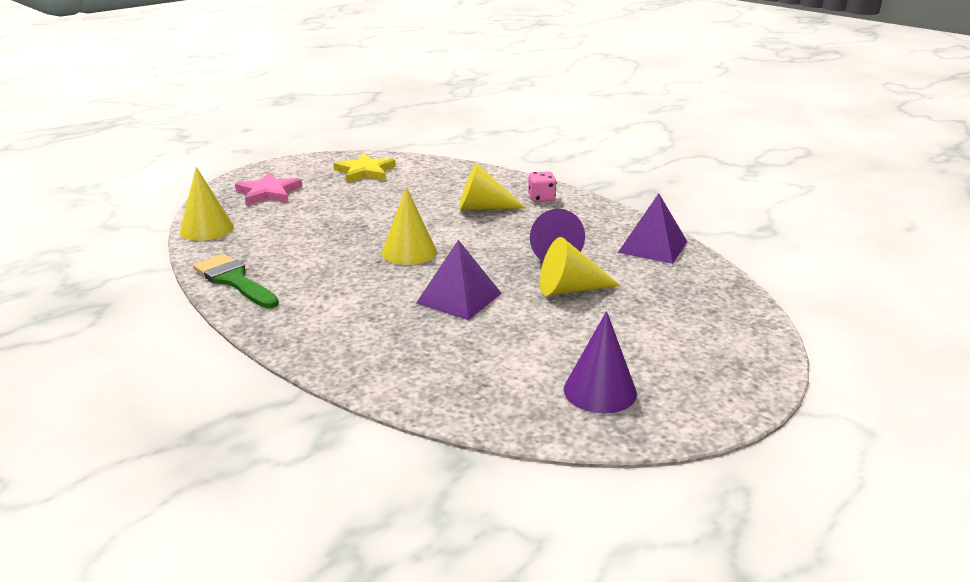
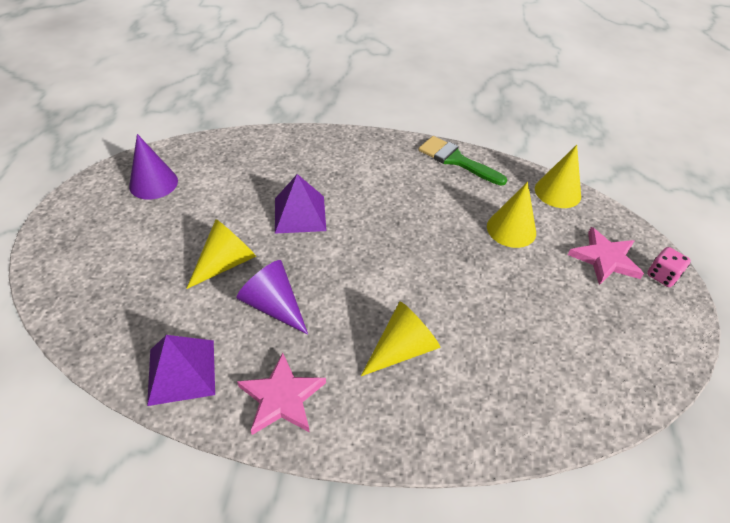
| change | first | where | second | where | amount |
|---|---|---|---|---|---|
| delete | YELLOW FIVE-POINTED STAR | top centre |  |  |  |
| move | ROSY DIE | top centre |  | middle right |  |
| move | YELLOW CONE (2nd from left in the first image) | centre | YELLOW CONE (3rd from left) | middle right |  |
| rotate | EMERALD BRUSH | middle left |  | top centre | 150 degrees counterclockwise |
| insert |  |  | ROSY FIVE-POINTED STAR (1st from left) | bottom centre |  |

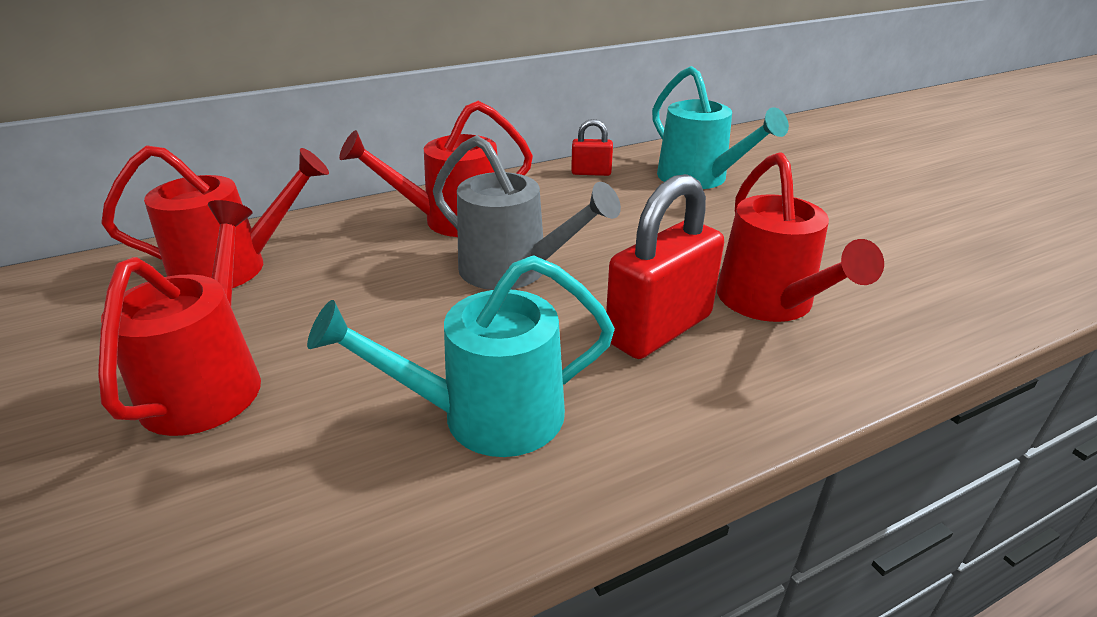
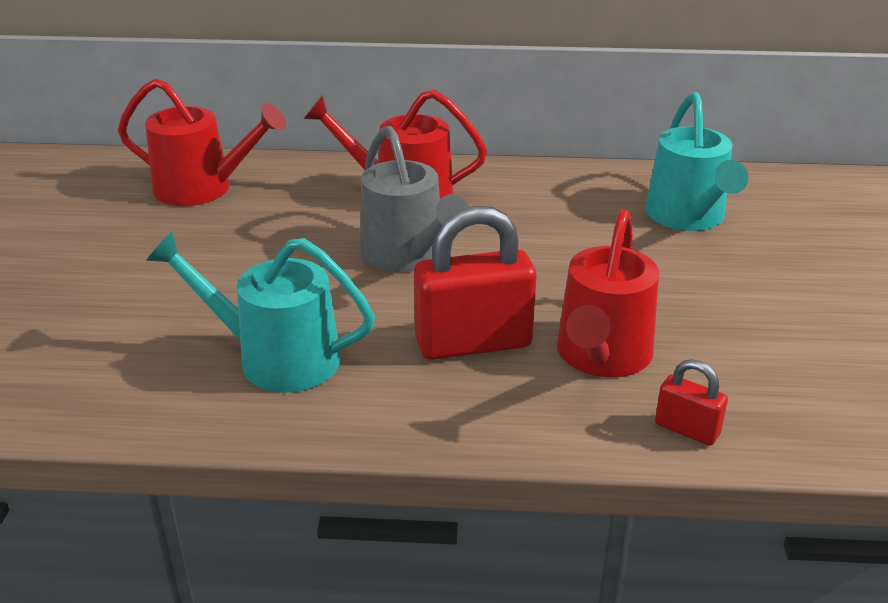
| change | first | where | second | where | amount |
|---|---|---|---|---|---|
| move | SCARLET SMALL LOCK (1st from left in the first image) | top centre | SCARLET SMALL LOCK (2nd from left) | bottom right |  |
| delete | SCARLET WATERING CAN (1st from left) | middle left |  |  |  |

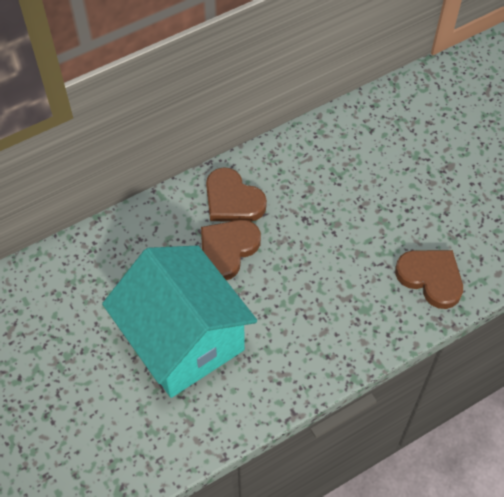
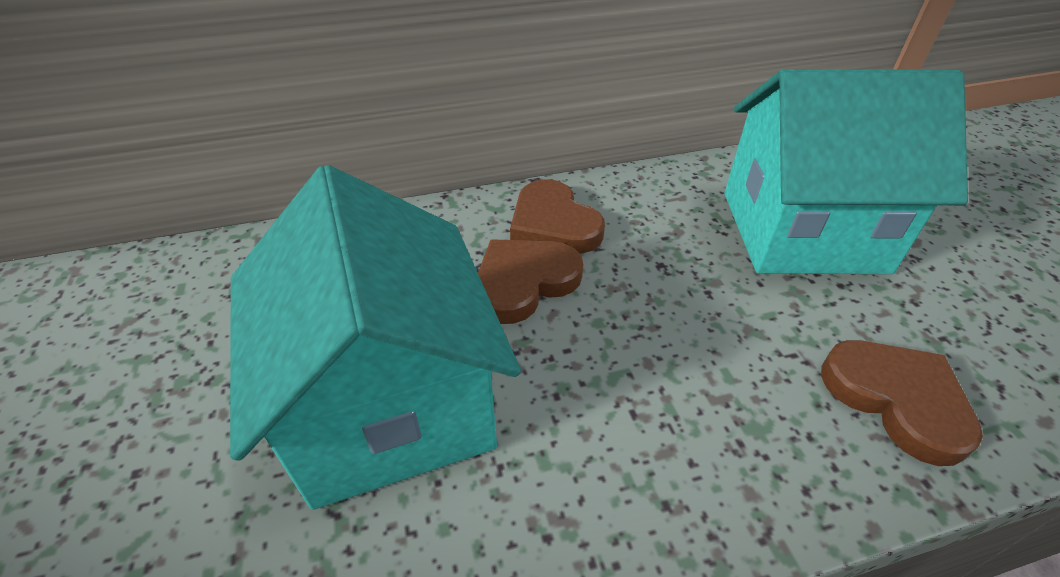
| change | first | where | second | where | amount |
|---|---|---|---|---|---|
| insert |  |  | AQUA TOY HOUSE (2nd from left) | top right |  |

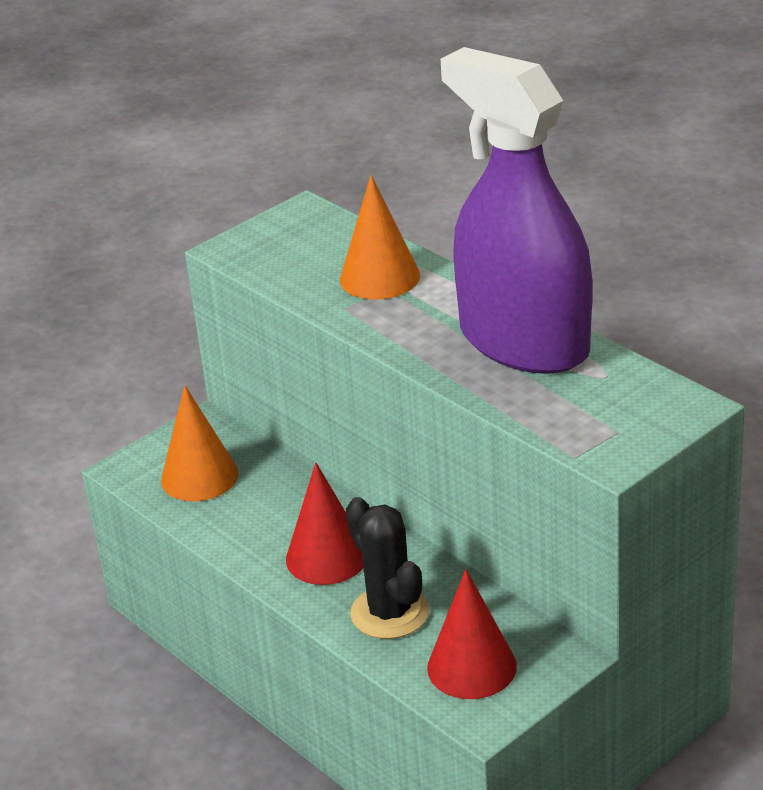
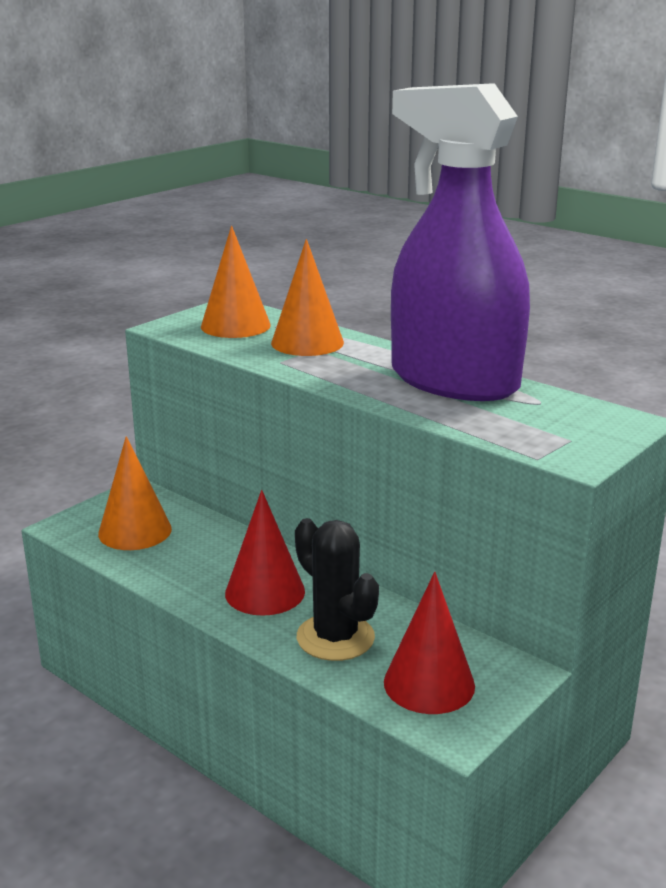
| change | first | where | second | where | amount |
|---|---|---|---|---|---|
| insert |  |  | BRIGHT ORANGE CONE (2nd from left) | top centre |  |

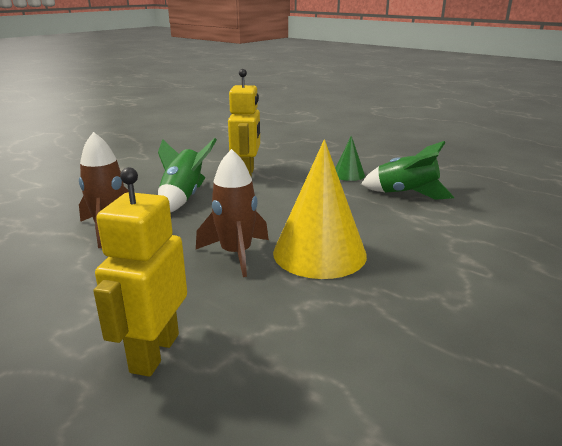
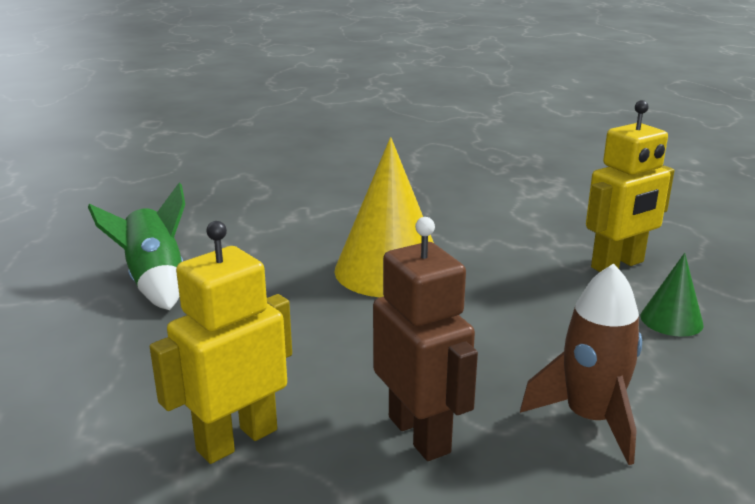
| change | first | where | second | where | amount |
|---|---|---|---|---|---|
| move | EMERALD CONE | centre |  | middle right |  |
| replace | EMERALD SPACESHIP (1st from left) | middle left | DARK BROWN TOY ROBOT | bottom centre |  |
| delete | DARK BROWN SPACESHIP (2nd from left) | centre |  |  |  |

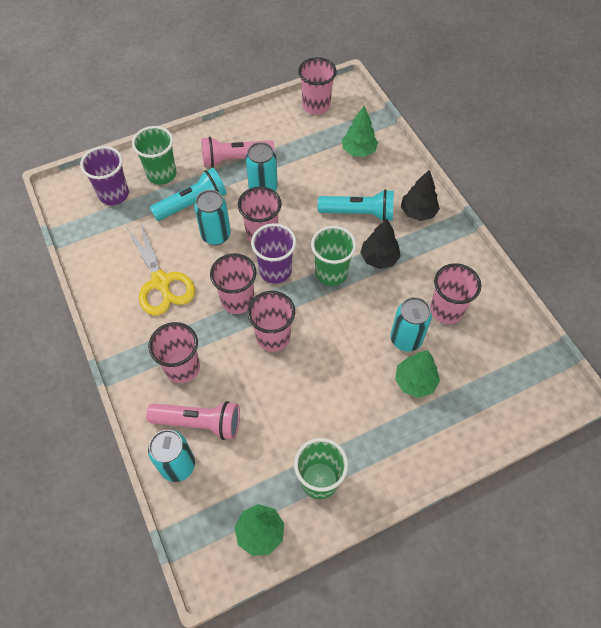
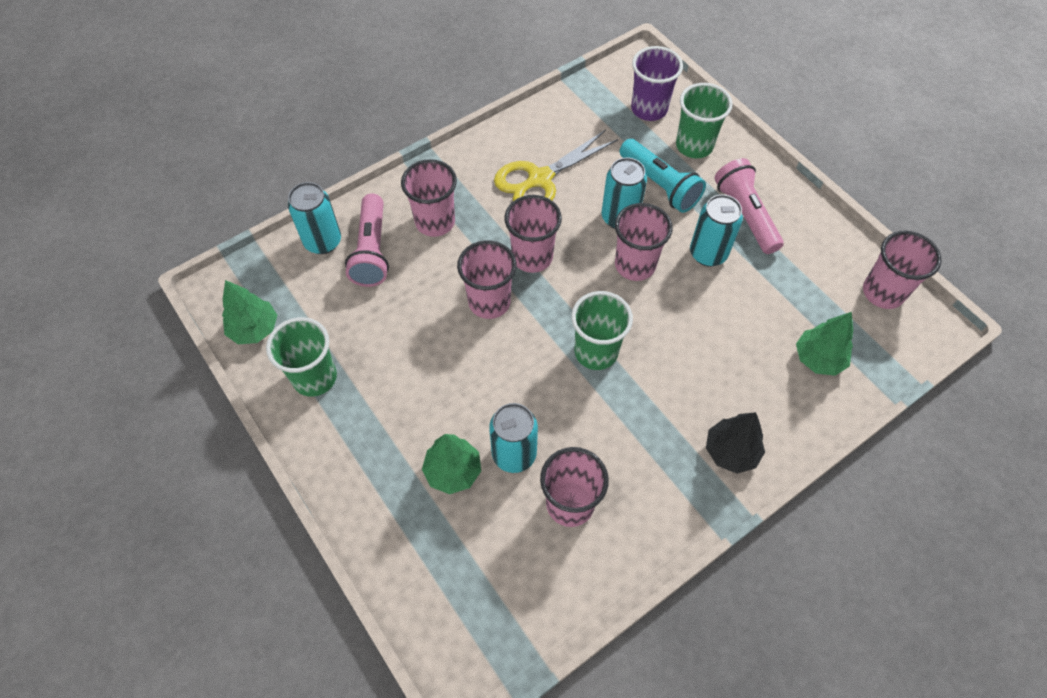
| change | first | where | second | where | amount |
|---|---|---|---|---|---|
| delete | AQUA TORCH (2nd from left) | top centre |  |  |  |
| delete | EBONY TREE (1st from left) | centre |  |  |  |
| delete | ROYAL PURPLE TUMBLER (2nd from left) | centre |  |  |  |

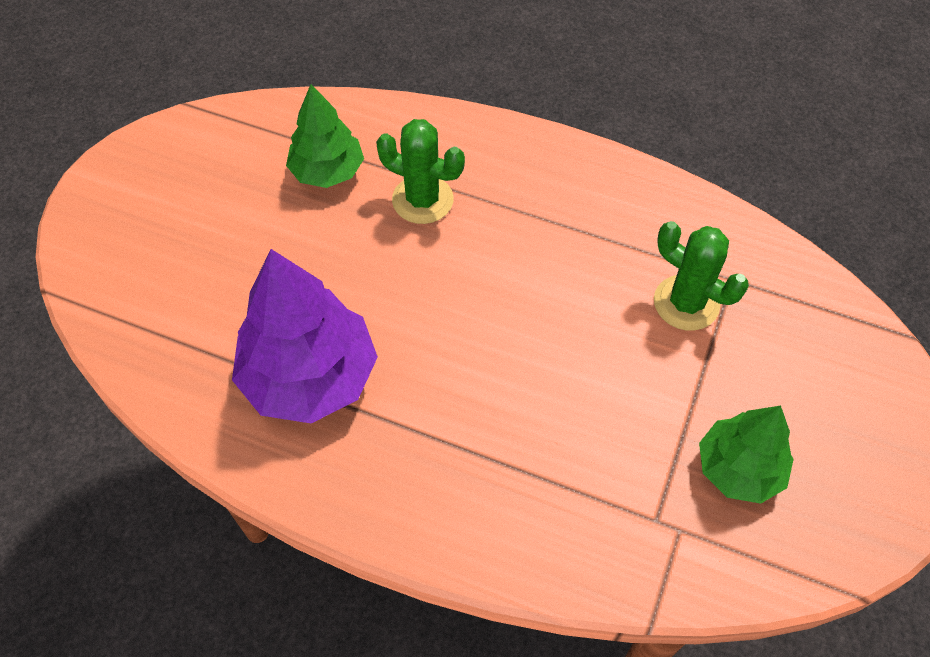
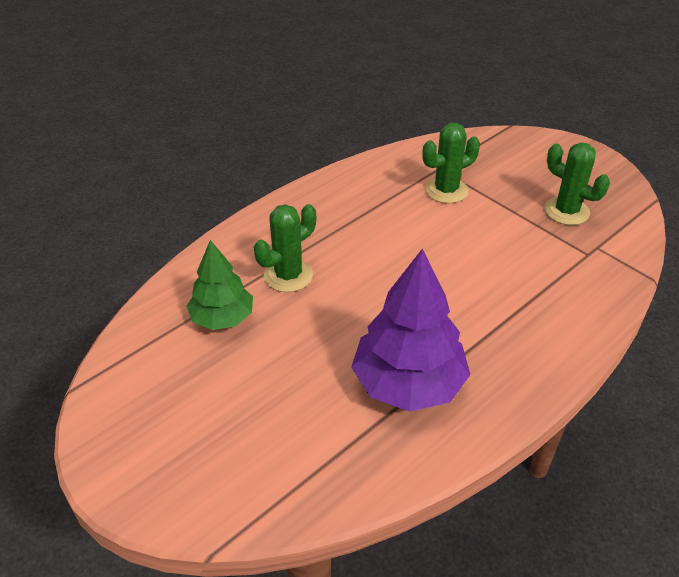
| change | first | where | second | where | amount |
|---|---|---|---|---|---|
| replace | EMERALD TREE (2nd from left) | bottom right | EMERALD PRICKLY PLANT (3rd from left) | top right |  |

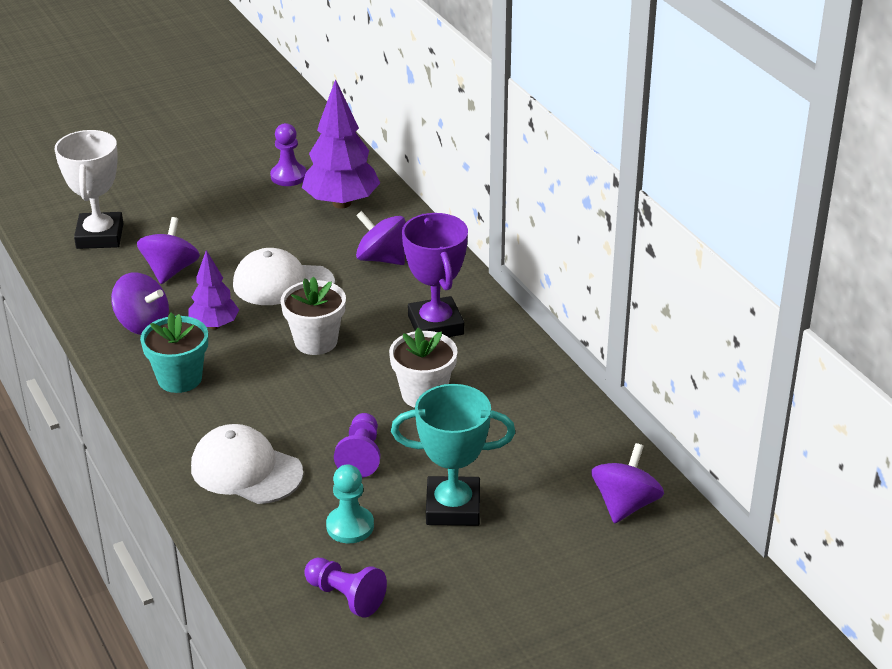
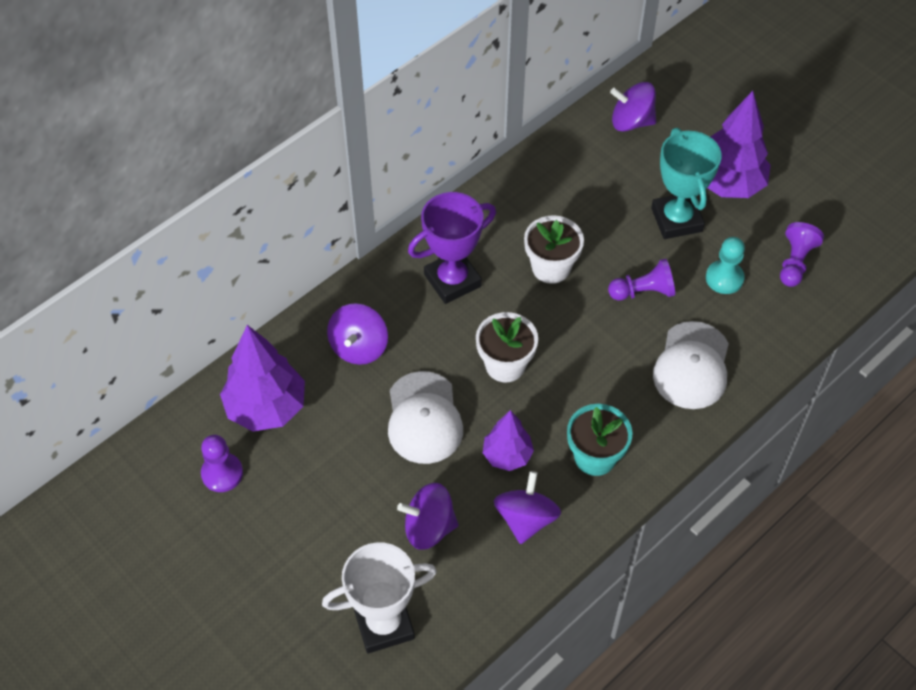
| change | first | where | second | where | amount |
|---|---|---|---|---|---|
| insert |  |  | ROYAL PURPLE TREE (3rd from left) | top right |  |

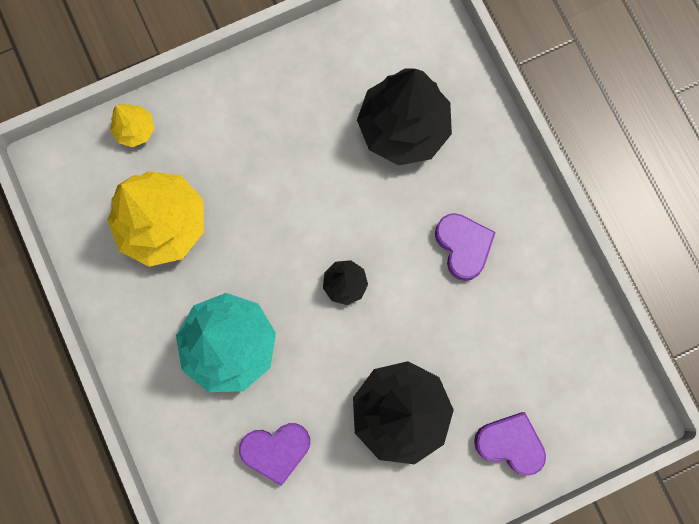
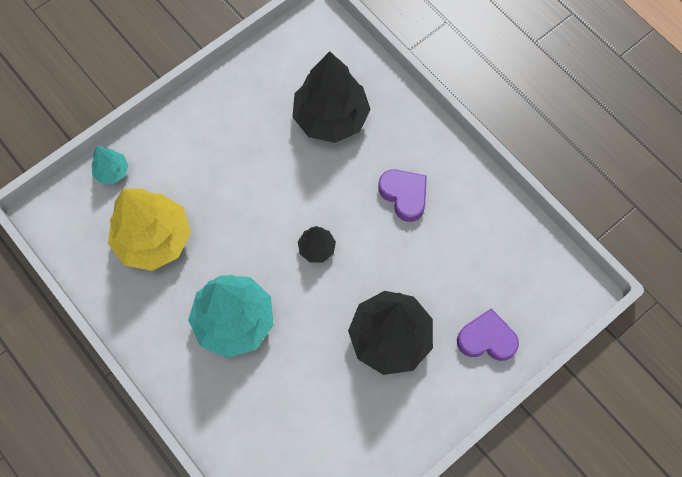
| change | first | where | second | where | amount |
|---|---|---|---|---|---|
| recolor | YELLOW TREE (1st from left) | top left | AQUA TREE (1st from left) | middle left |  |
| delete | ROYAL PURPLE HEART SHAPE (1st from left) | bottom centre |  |  |  |

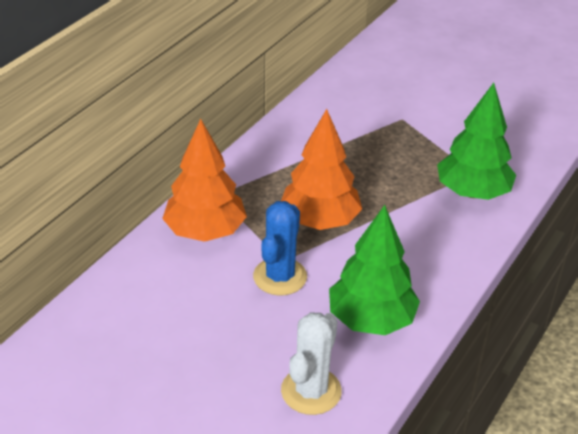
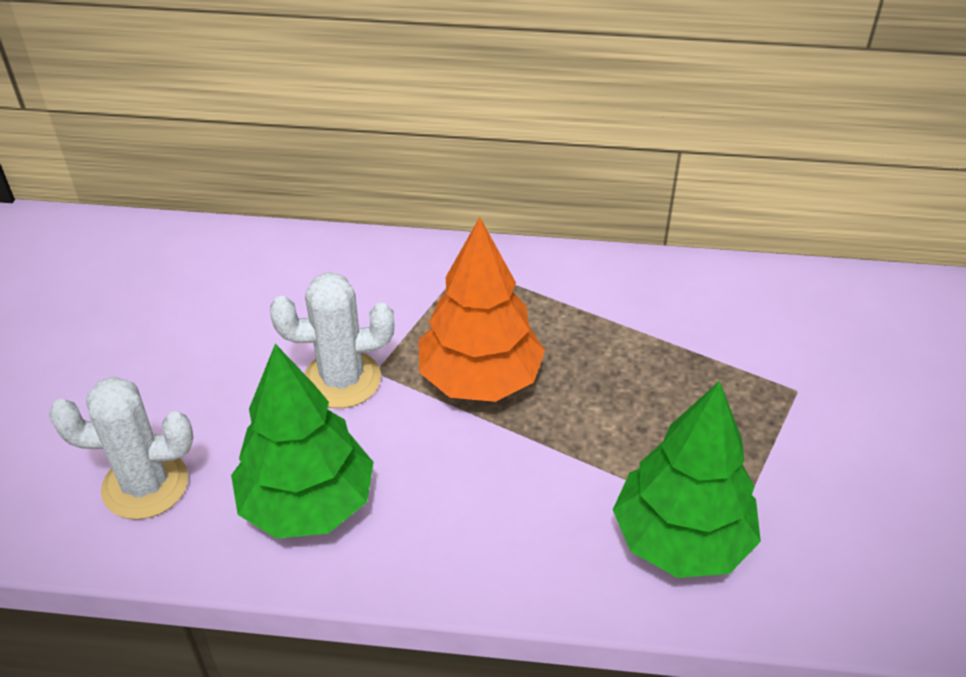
| change | first | where | second | where | amount |
|---|---|---|---|---|---|
| delete | BRIGHT ORANGE TREE (1st from left) | centre |  |  |  |
| recolor | BLUE PRICKLY PLANT | centre | WHITE PRICKLY PLANT (2nd from left) | centre |  |

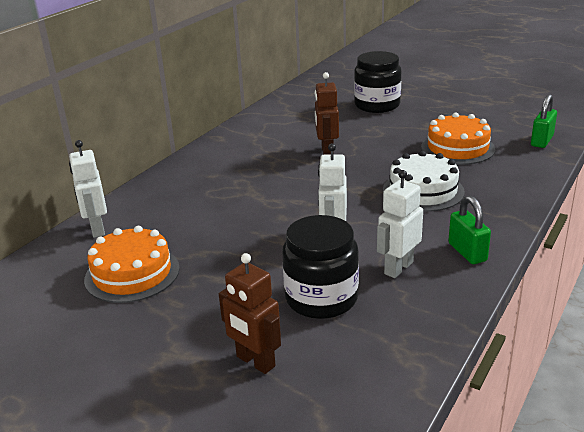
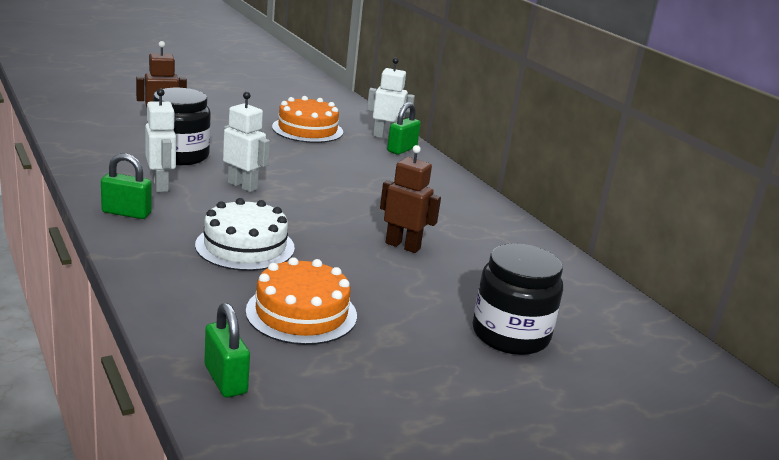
| change | first | where | second | where | amount |
|---|---|---|---|---|---|
| insert |  |  | EMERALD SMALL LOCK (3rd from left) | top centre |  |

